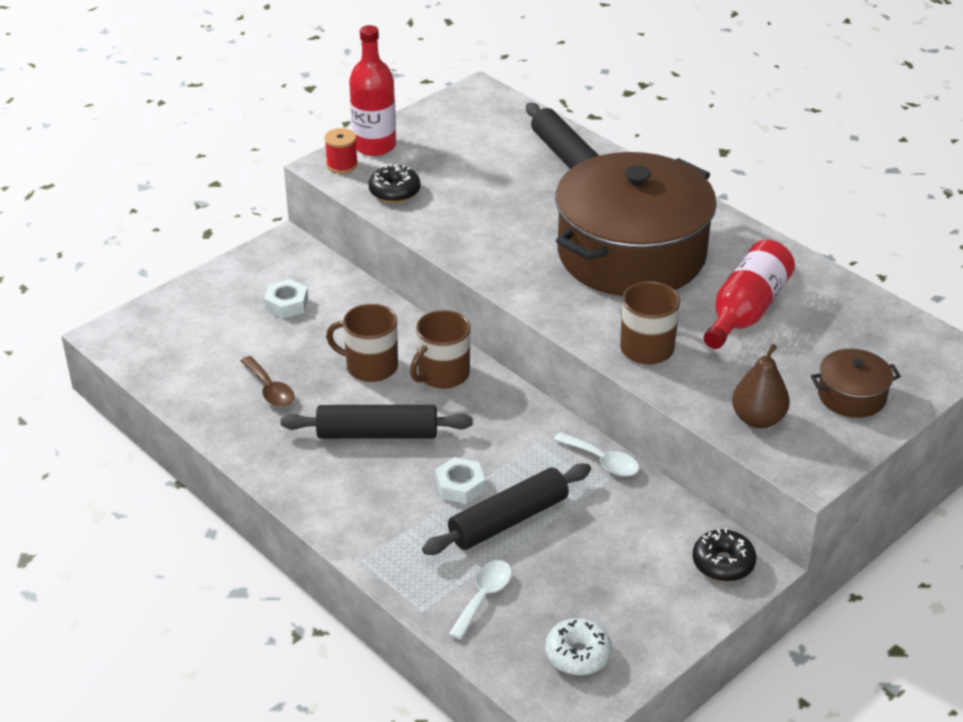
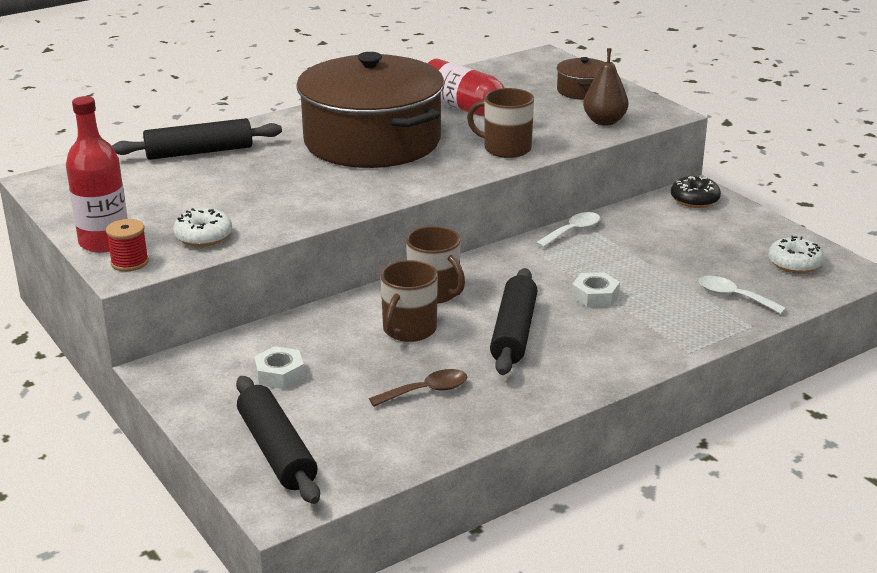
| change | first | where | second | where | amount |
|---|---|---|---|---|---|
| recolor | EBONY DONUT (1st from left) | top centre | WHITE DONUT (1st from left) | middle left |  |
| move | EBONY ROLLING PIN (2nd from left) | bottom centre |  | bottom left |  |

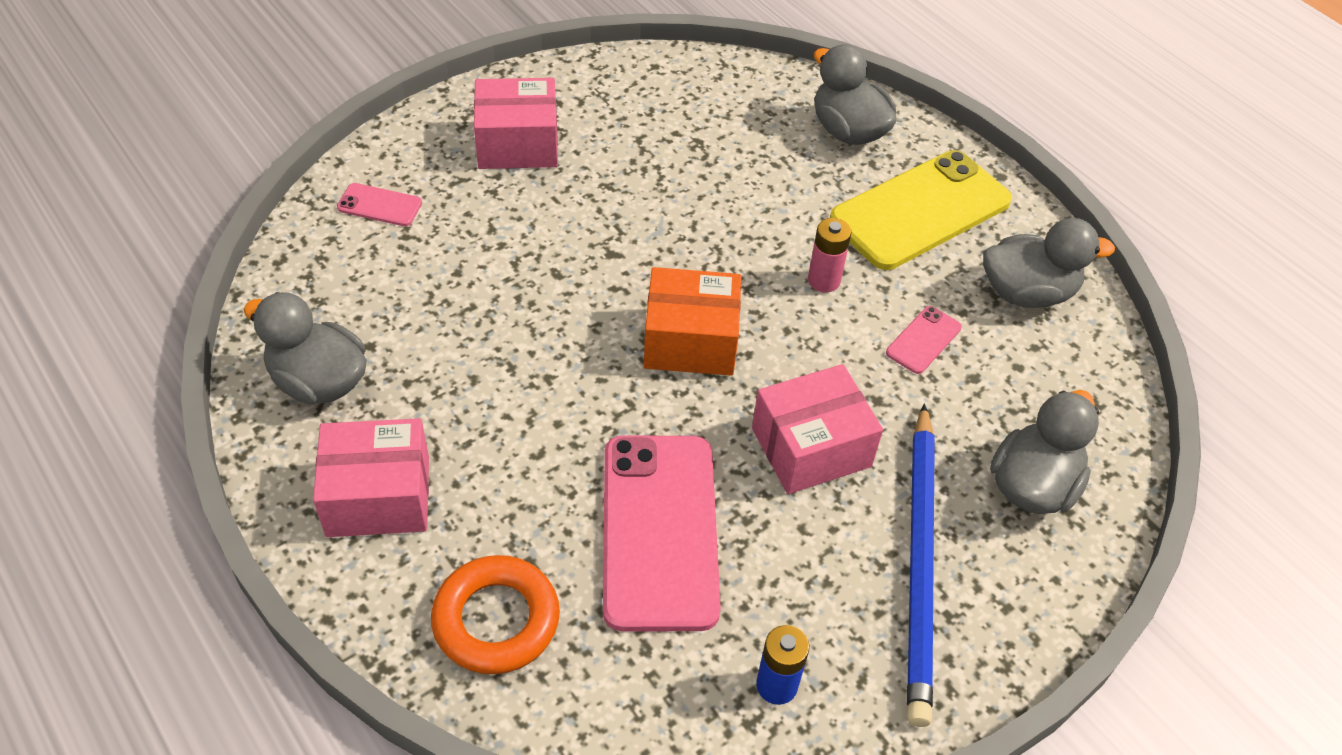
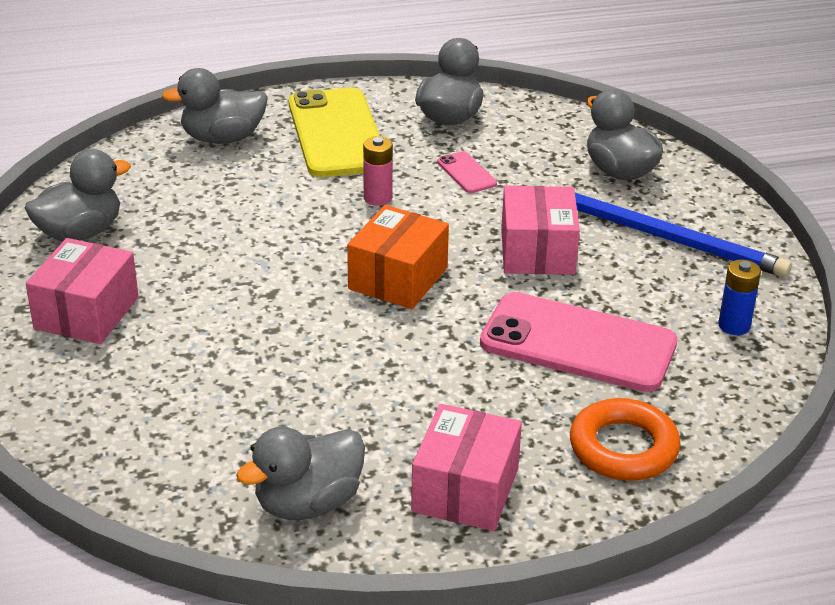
| change | first | where | second | where | amount |
|---|---|---|---|---|---|
| delete | ROSY PHONE (1st from left) | top left |  |  |  |
| insert |  |  | GRAY RUBBER DUCK (1st from left) | top left |  |

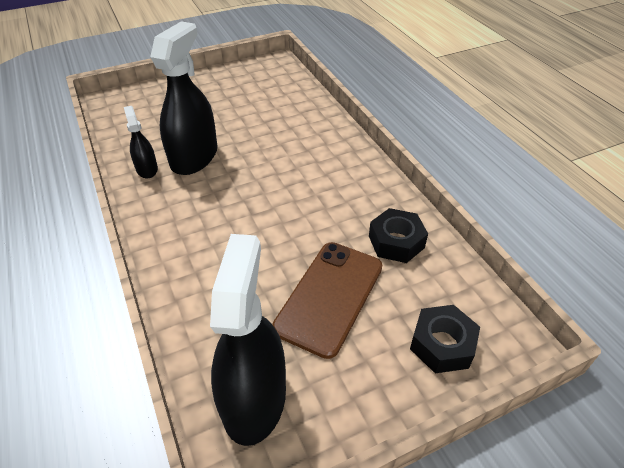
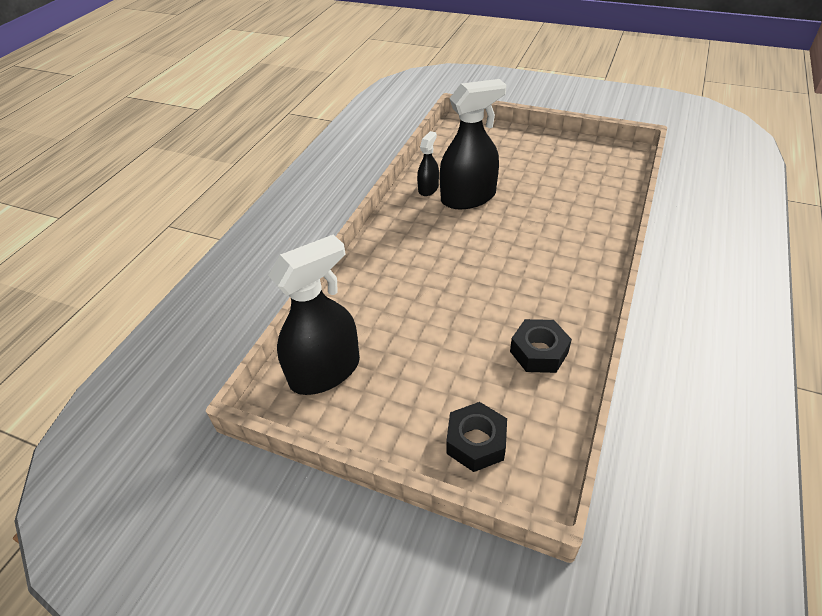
| change | first | where | second | where | amount |
|---|---|---|---|---|---|
| delete | DARK BROWN PHONE | centre |  |  |  |

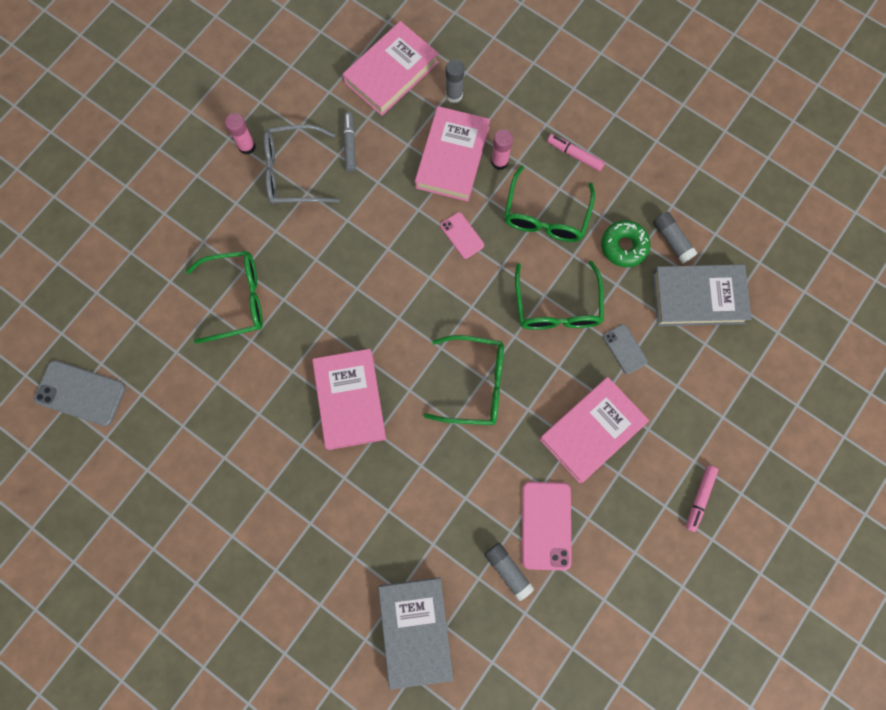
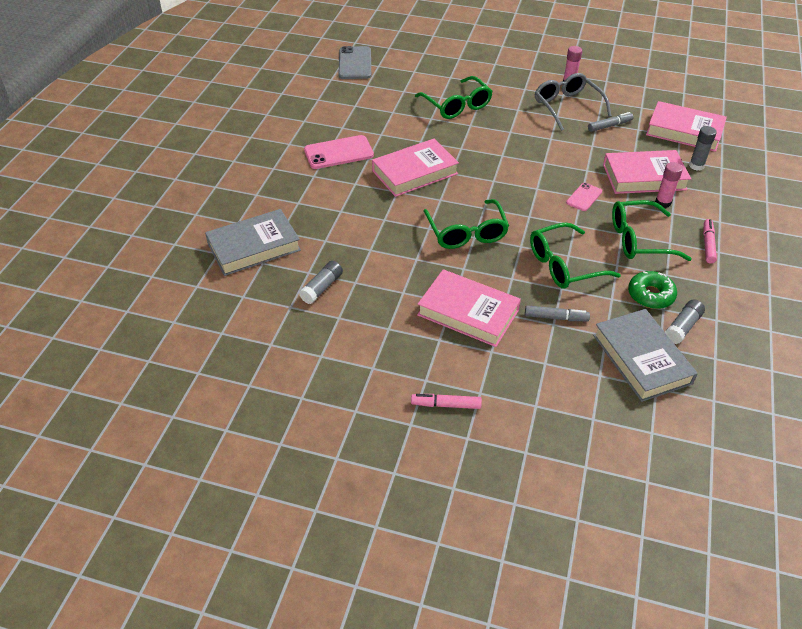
| change | first | where | second | where | amount |
|---|---|---|---|---|---|
| replace | GRAY PHONE (2nd from left) | middle right | GRAY MARKER PEN (1st from left) | middle right |  |
| move | ROSY PHONE (2nd from left in the first image) | bottom centre | ROSY PHONE (1st from left) | top centre |  |

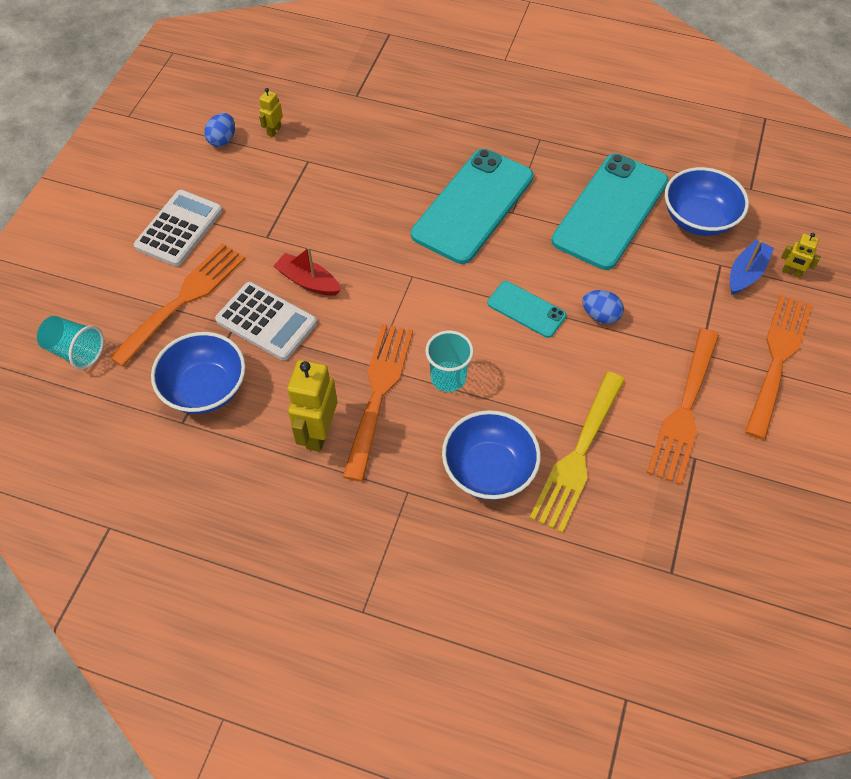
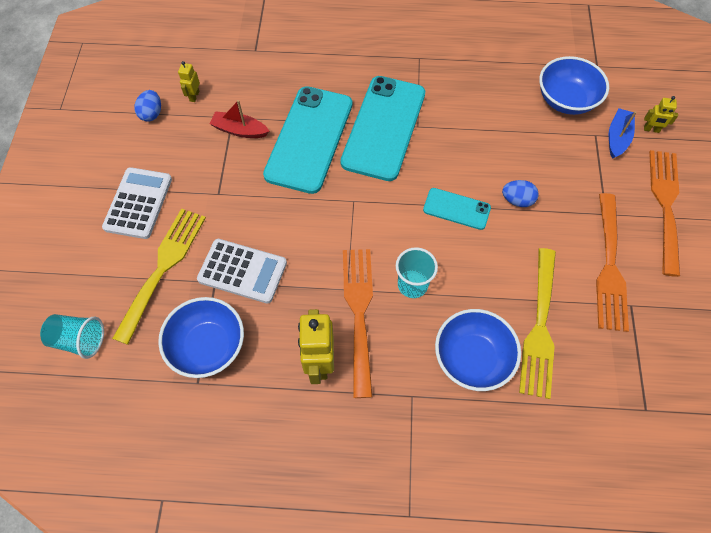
| change | first | where | second | where | amount |
|---|---|---|---|---|---|
| move | AQUA PHONE (3rd from left in the first image) | top right | AQUA PHONE (1st from left) | top centre |  |
| recolor | BRIGHT ORANGE TABLE FORK (1st from left) | middle left | YELLOW TABLE FORK (1st from left) | middle left |  |
| move | SCARLET TOY BOAT | centre |  | top centre |  |

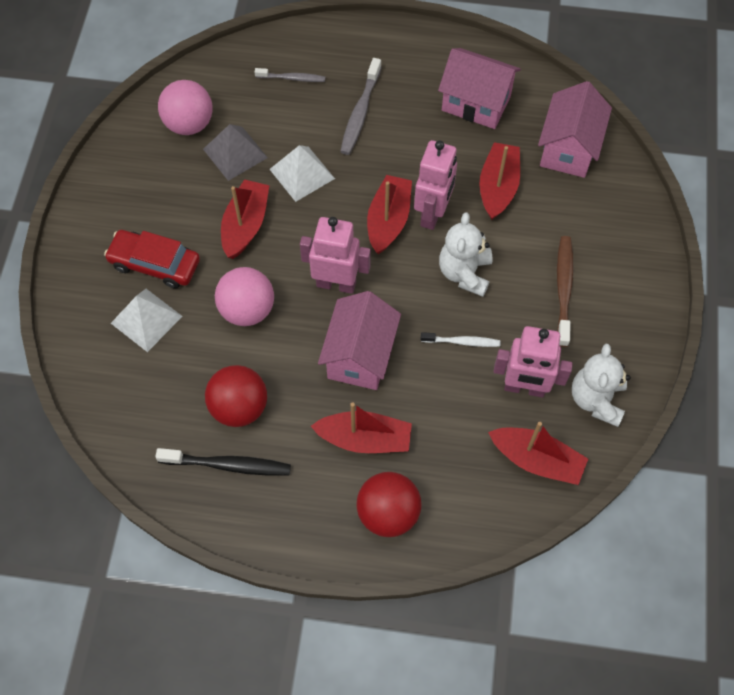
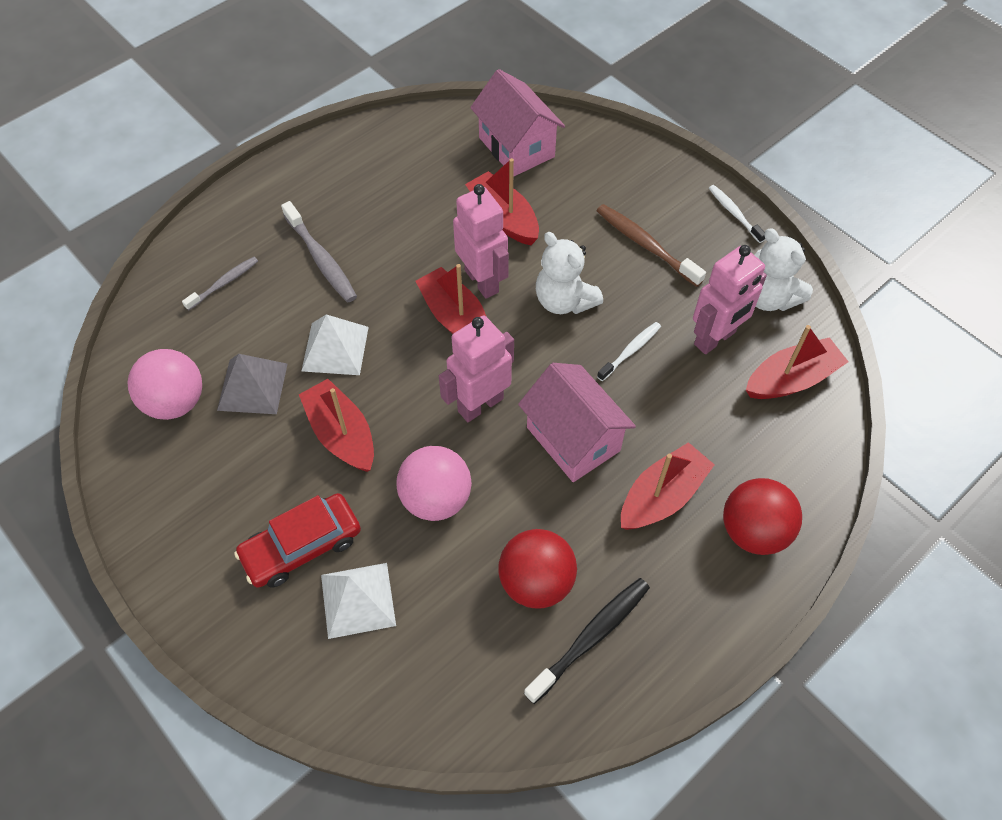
| change | first | where | second | where | amount |
|---|---|---|---|---|---|
| delete | ROSY TOY HOUSE (2nd from left) | top centre |  |  |  |
| insert |  |  | WHITE TOOTH BRUSH (2nd from left) | top right |  |

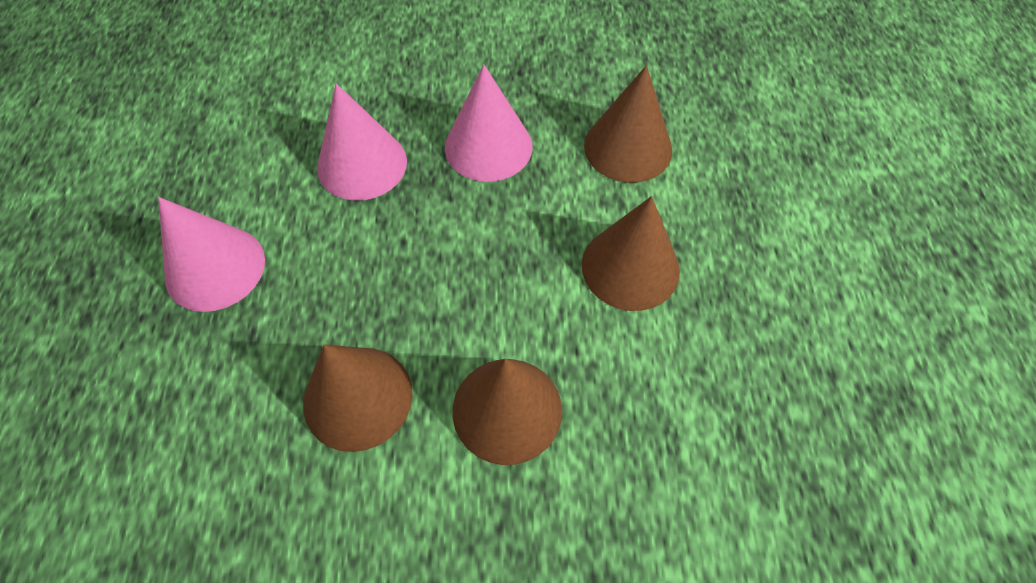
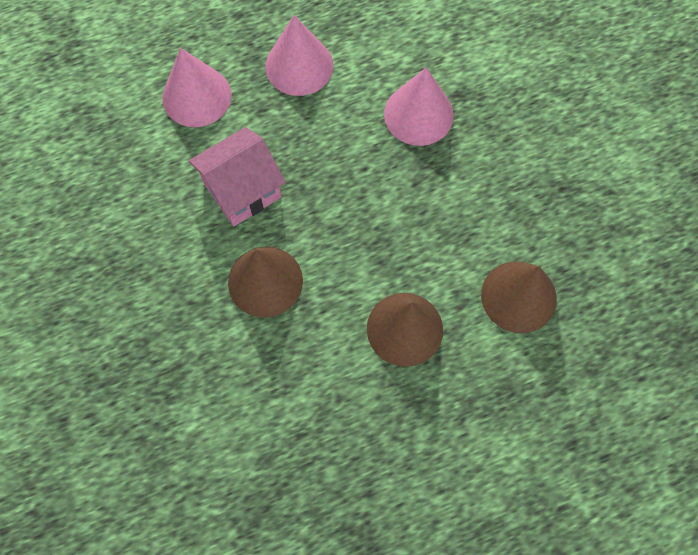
| change | first | where | second | where | amount |
|---|---|---|---|---|---|
| move | ROSY CONE (3rd from left in the first image) | top centre | ROSY CONE (1st from left) | top left |  |
| replace | DARK BROWN CONE (1st from left) | bottom centre | ROSY TOY HOUSE | top centre |  |

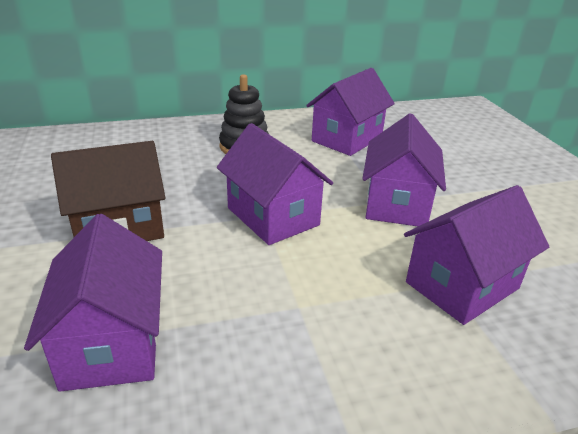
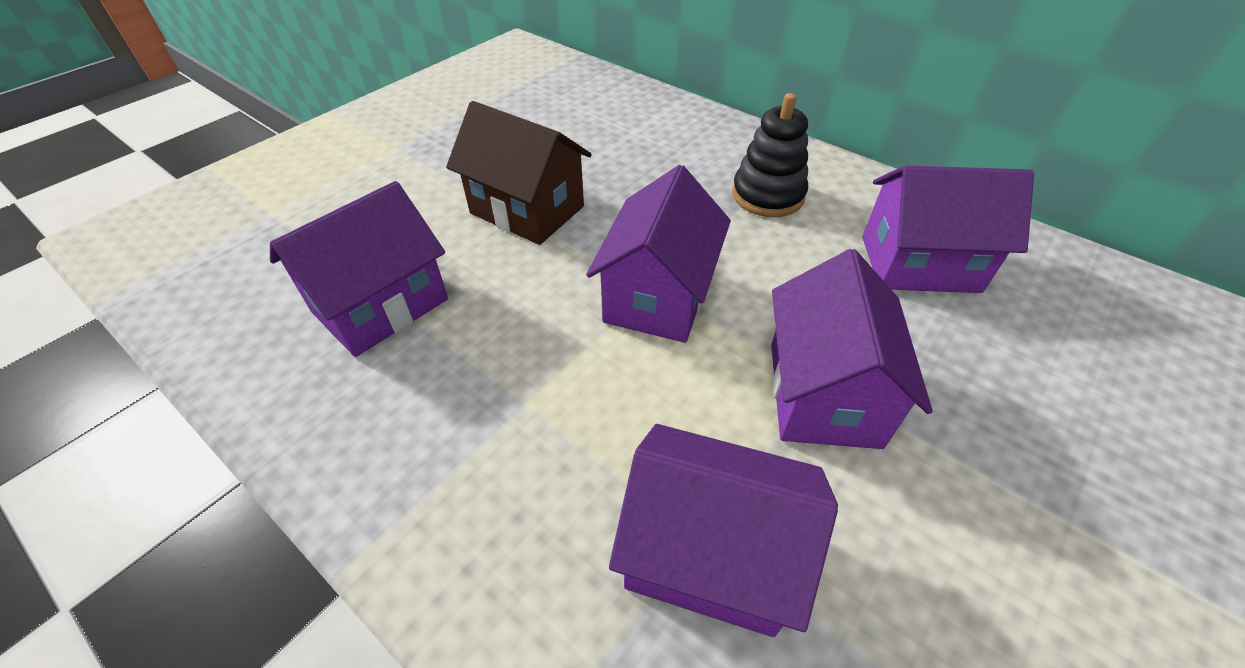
| change | first | where | second | where | amount |
|---|---|---|---|---|---|
| rotate | ROYAL PURPLE TOY HOUSE (4th from left) | middle right |  | middle right | 60 degrees counterclockwise |

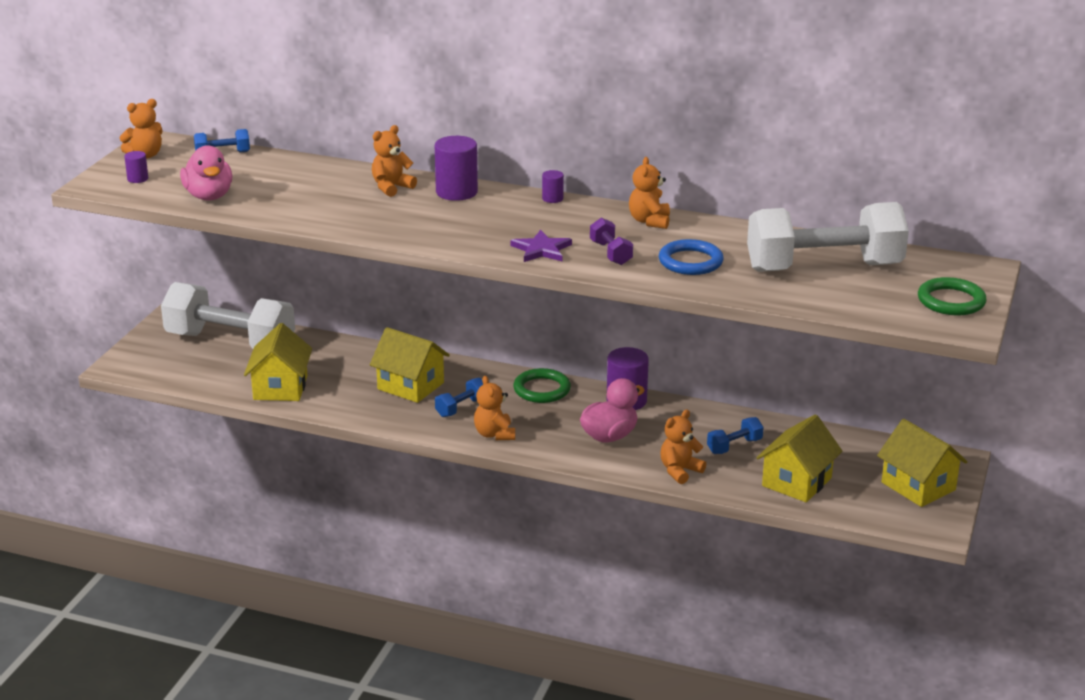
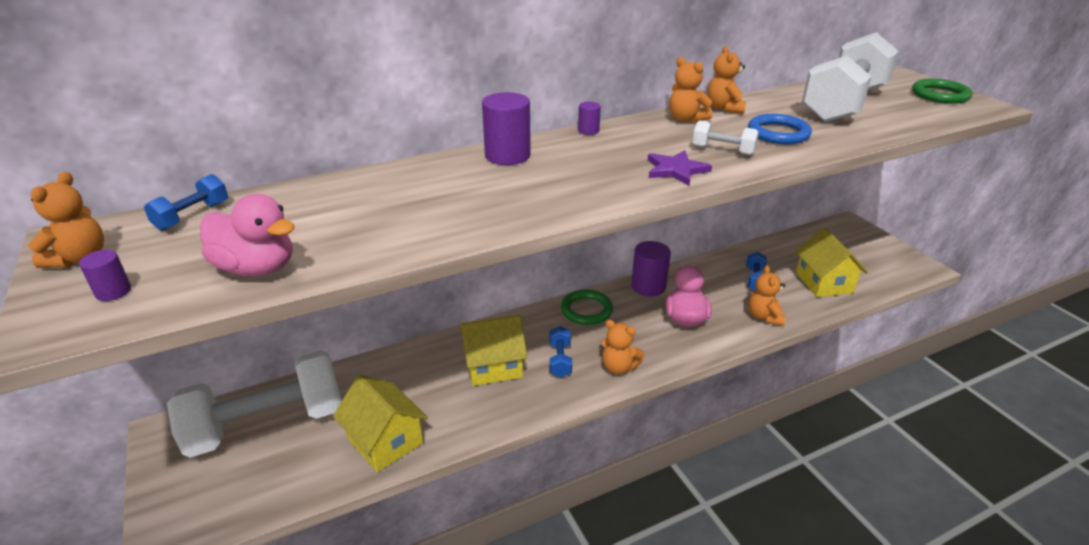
| change | first | where | second | where | amount |
|---|---|---|---|---|---|
| move | BRIGHT ORANGE TEDDY BEAR (2nd from left in the first image) | top centre | BRIGHT ORANGE TEDDY BEAR (4th from left) | top right |  |
| recolor | ROYAL PURPLE FREE WEIGHT | centre | WHITE FREE WEIGHT (2nd from left) | top centre |  |
| delete | YELLOW TOY HOUSE (4th from left) | middle right |  |  |  |

